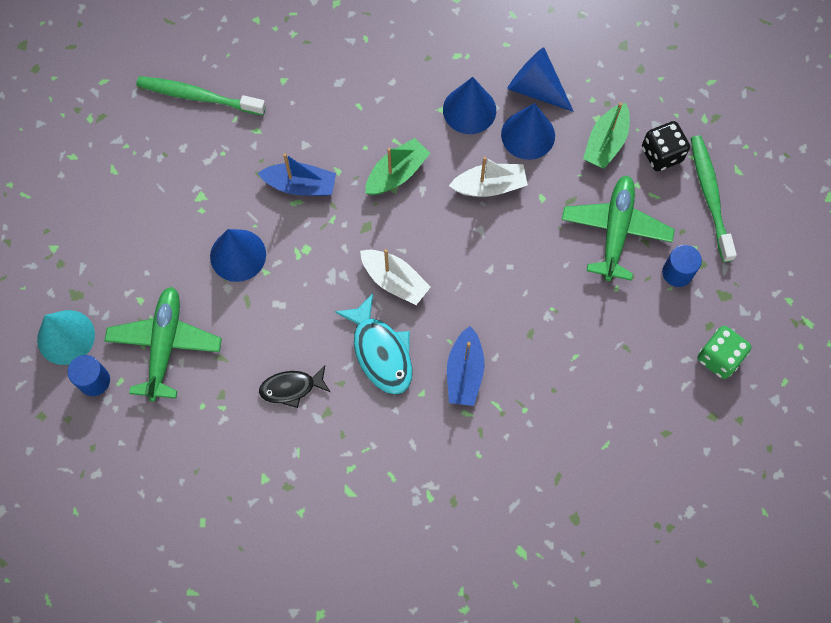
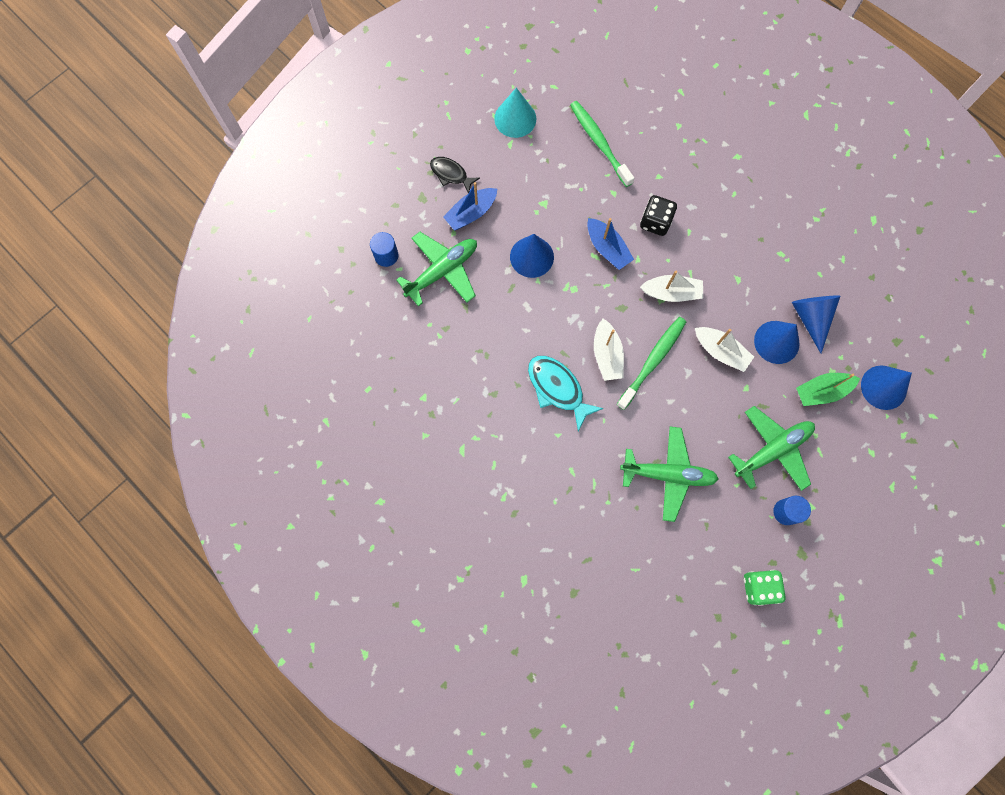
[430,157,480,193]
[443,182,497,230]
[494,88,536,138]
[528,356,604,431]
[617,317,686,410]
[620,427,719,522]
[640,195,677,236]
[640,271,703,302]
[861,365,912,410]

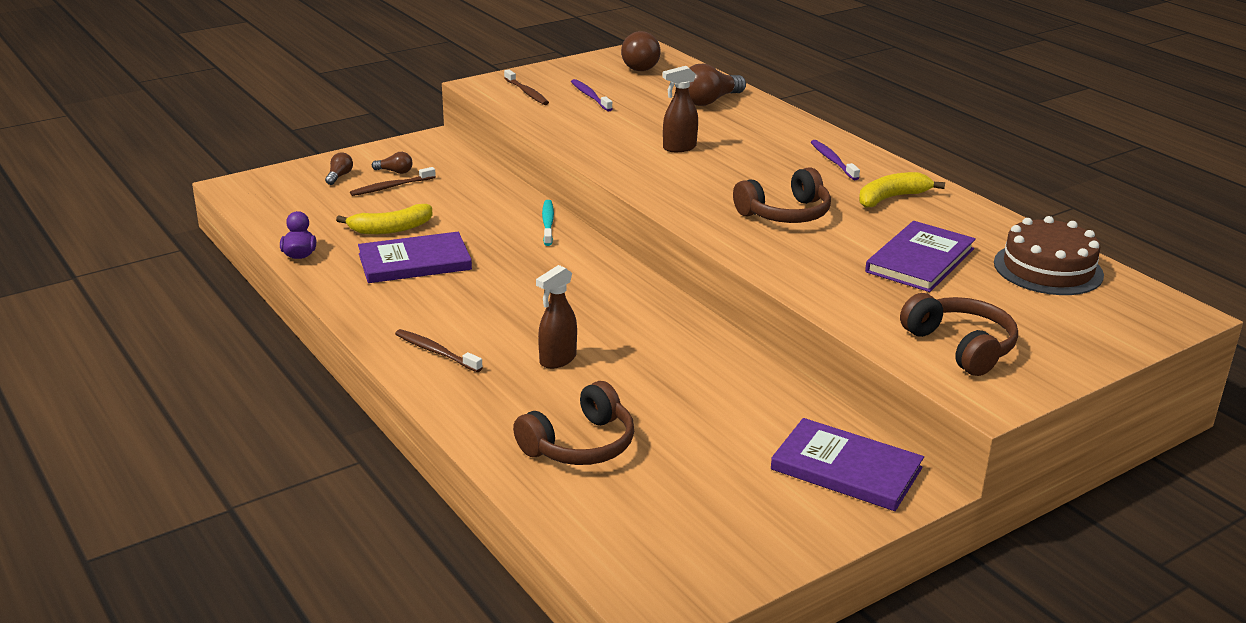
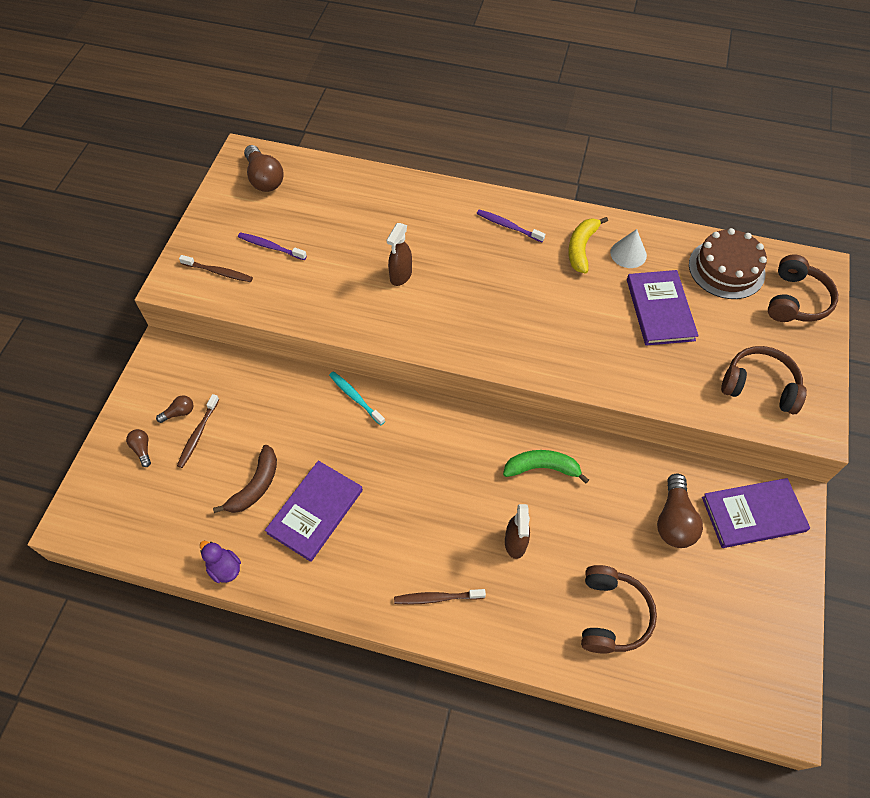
[213,445,277,513]
[503,450,589,484]
[610,229,647,268]
[657,474,703,548]
[768,254,838,322]

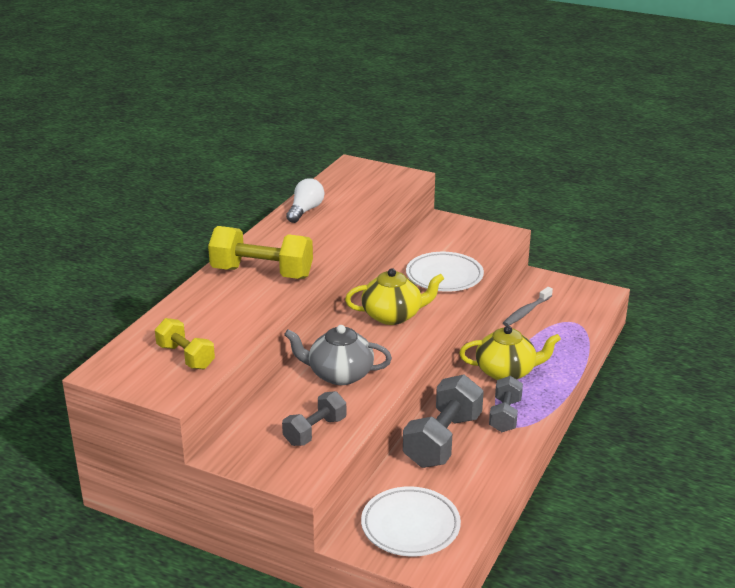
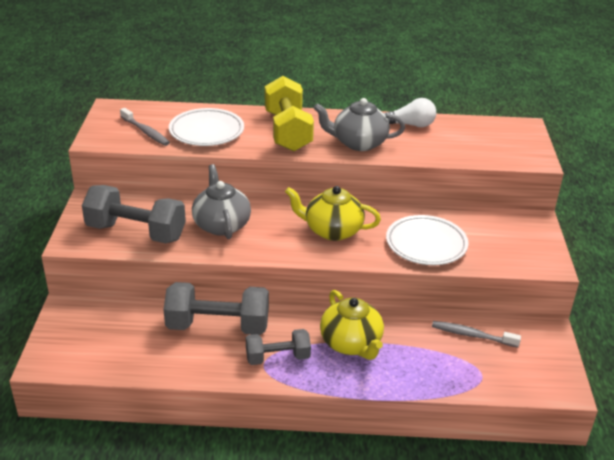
[82,185,186,243]
[120,108,170,146]
[169,108,244,146]
[285,186,381,241]
[314,98,405,151]

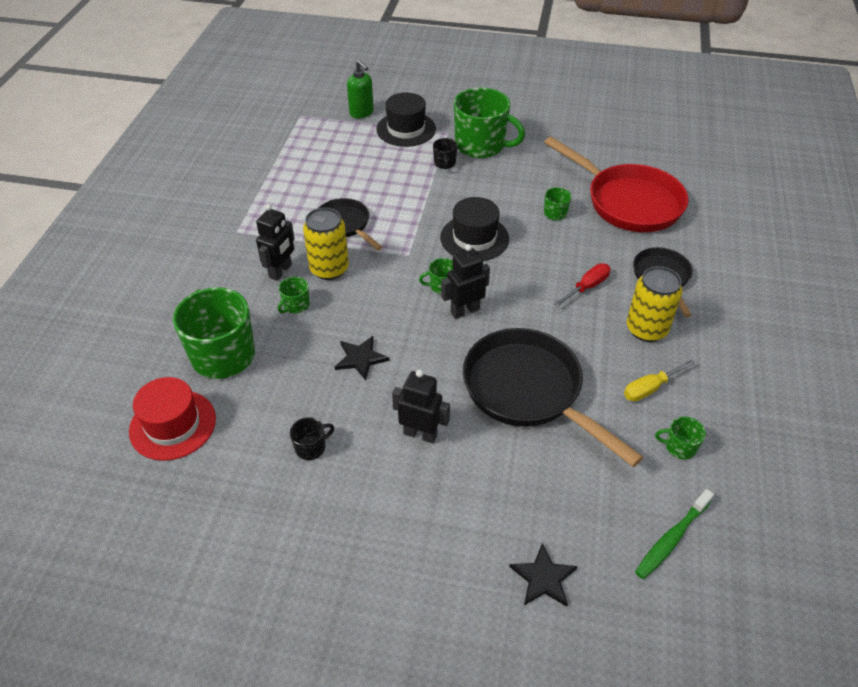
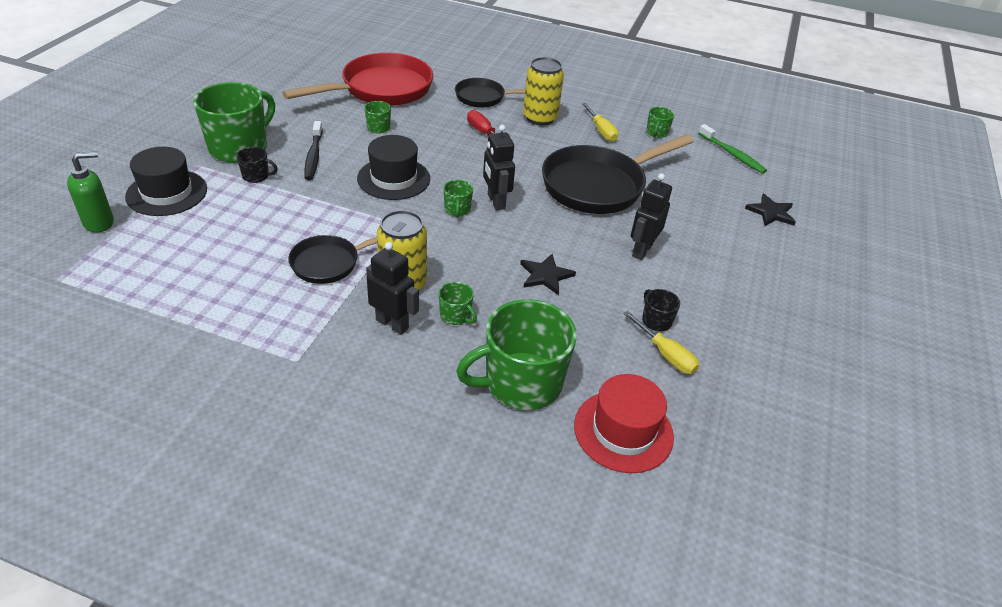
[304,121,323,180]
[623,311,699,374]

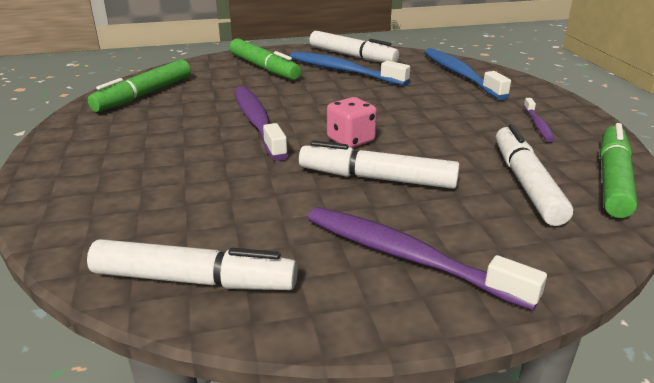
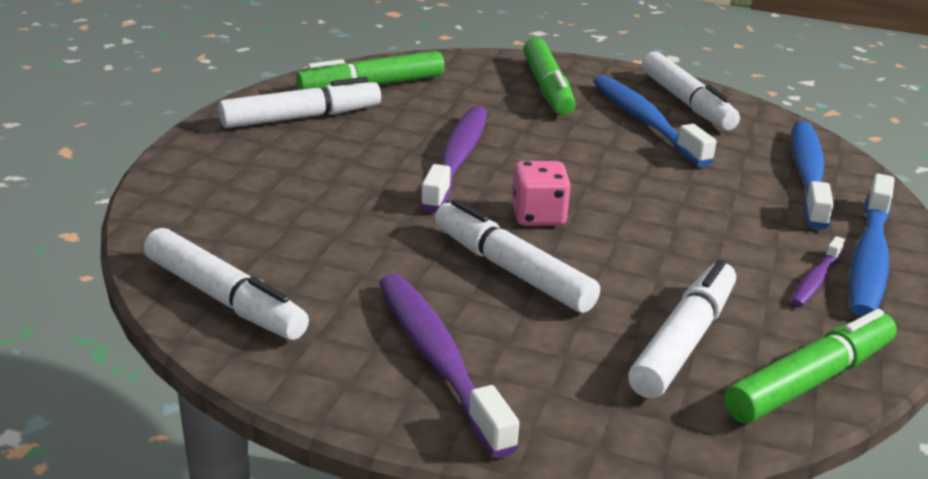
[219,77,381,128]
[849,174,895,317]

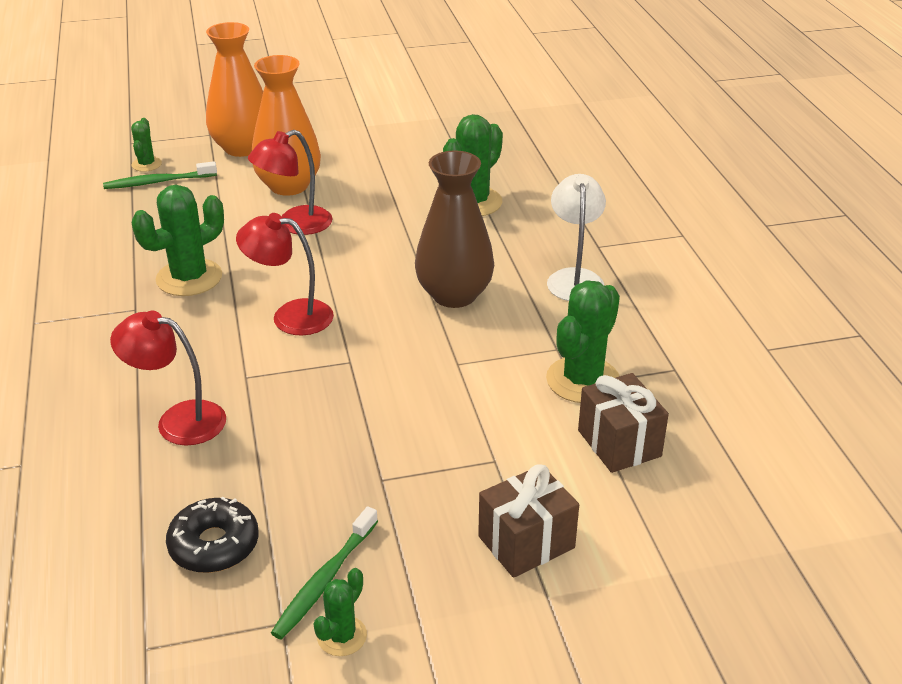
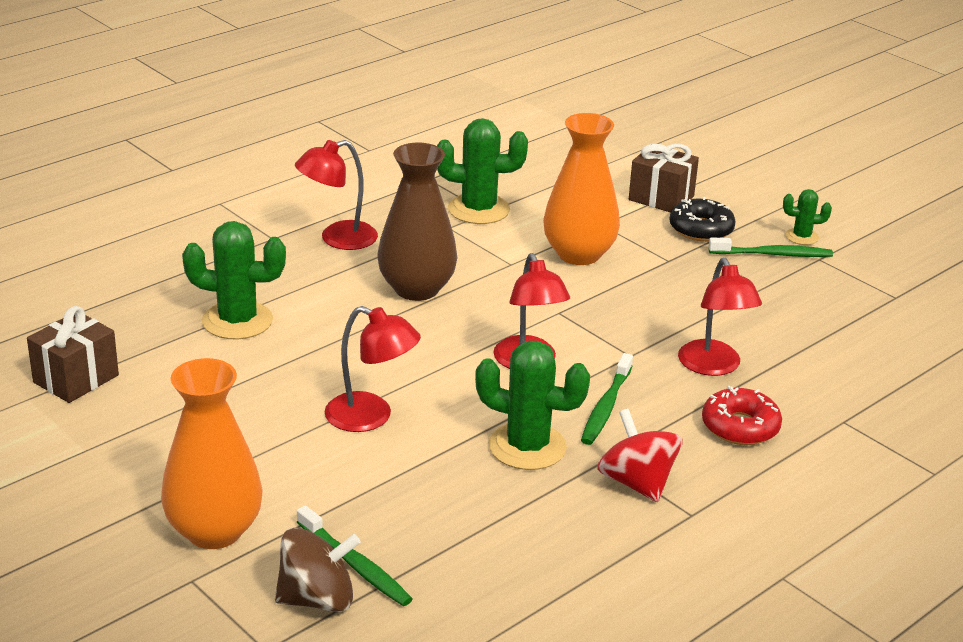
[27,306,119,403]
[275,527,361,612]
[295,140,378,250]
[543,113,620,265]
[581,353,633,445]
[597,409,682,502]
[669,197,736,242]
[702,386,782,445]

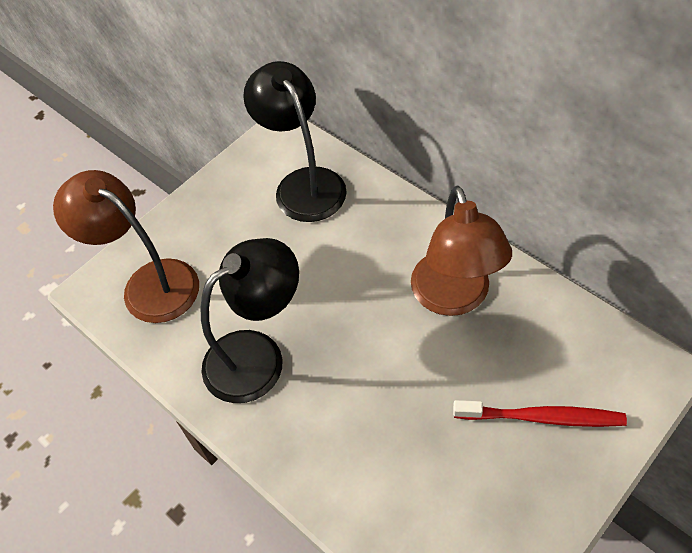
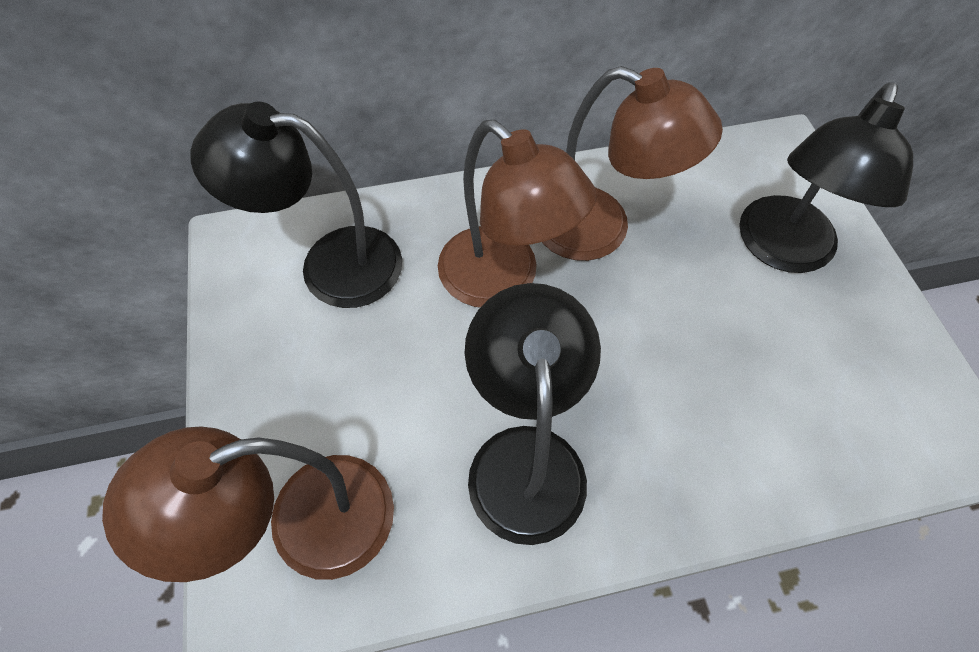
[438,120,596,308]
[739,82,913,273]

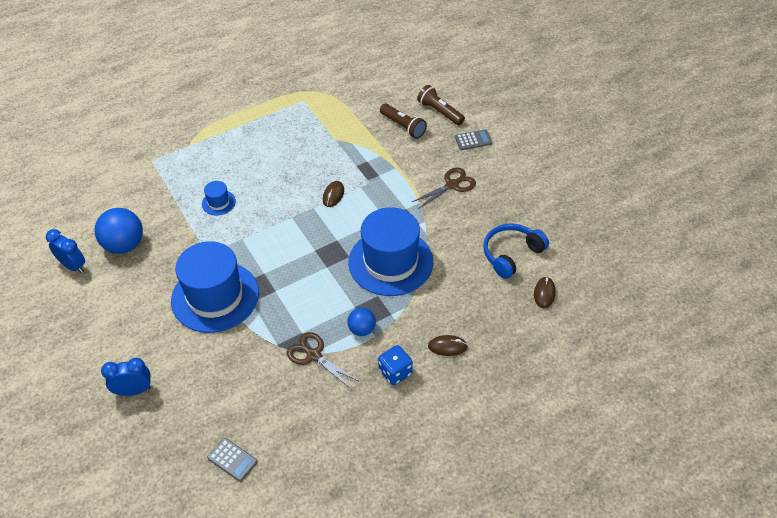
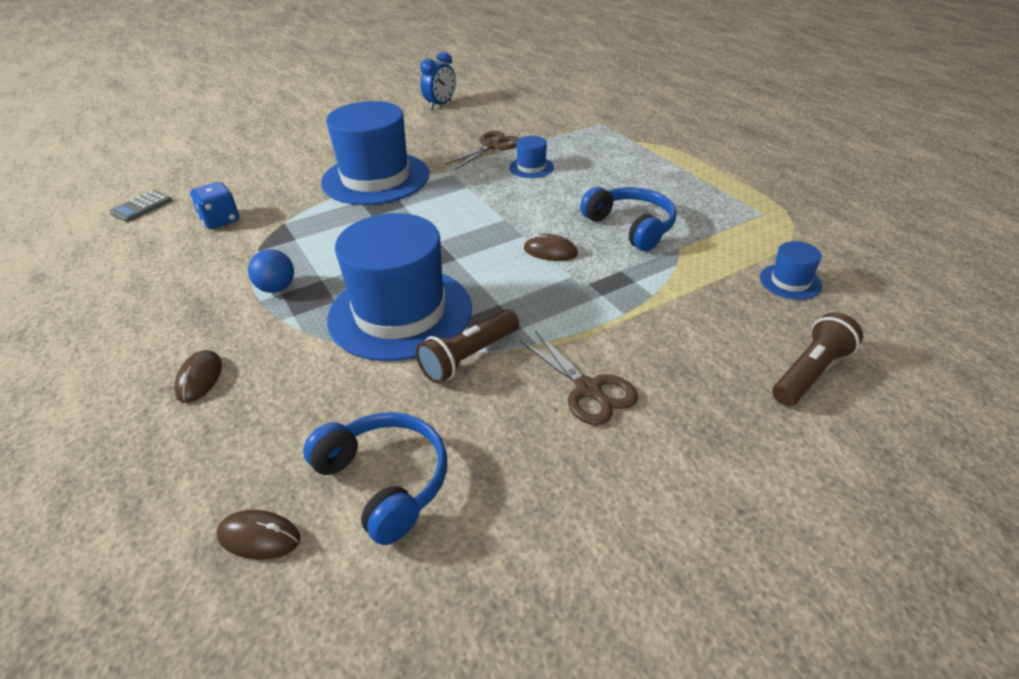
[190,182,239,229]
[416,310,519,383]
[445,131,519,170]
[580,187,676,251]
[760,241,822,300]
[95,208,143,254] (first image)
[101,358,151,396] (first image)
[455,129,493,150] (first image)

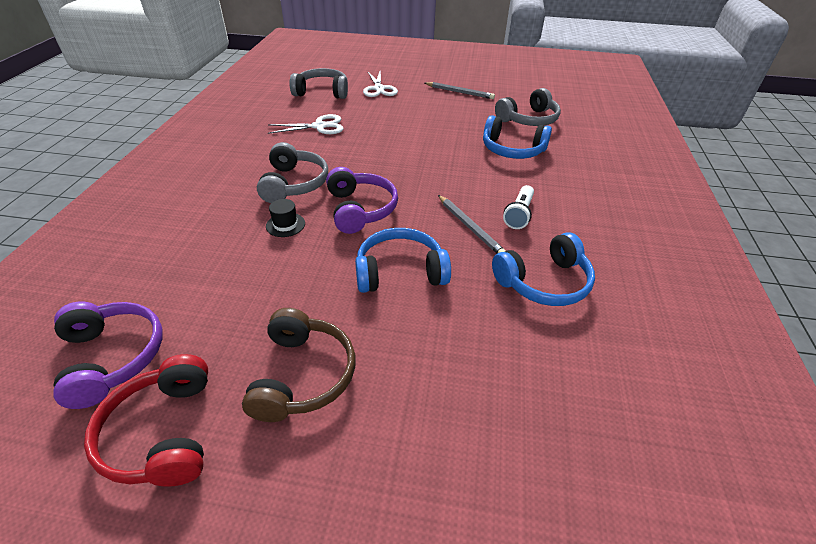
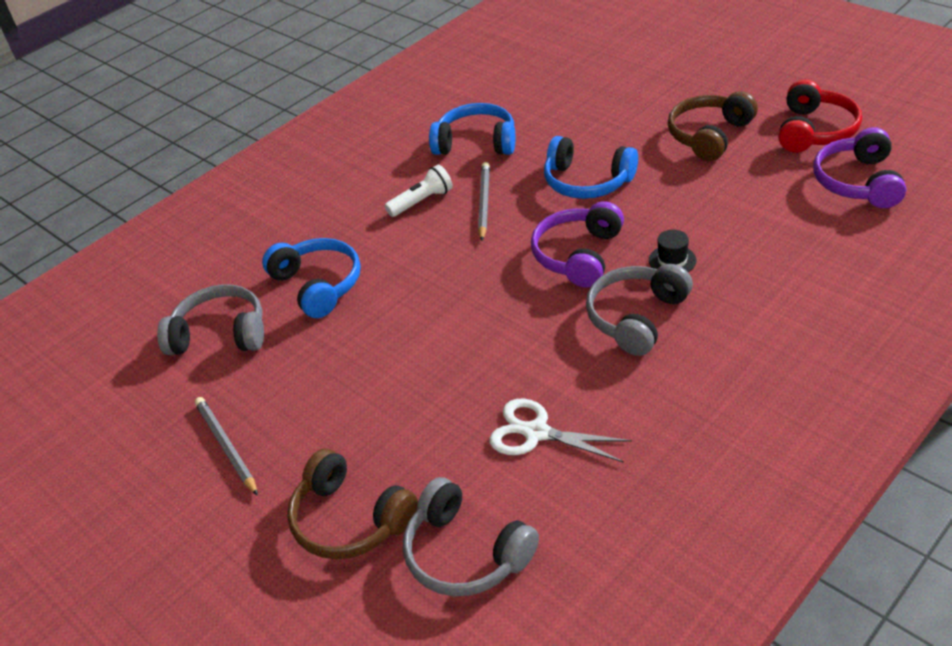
[287,448,418,559]

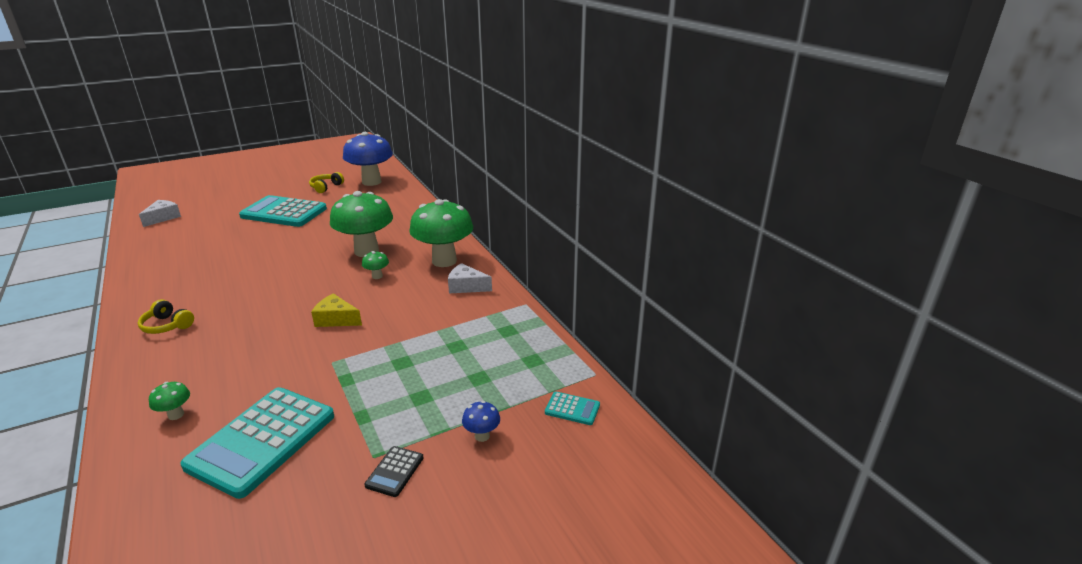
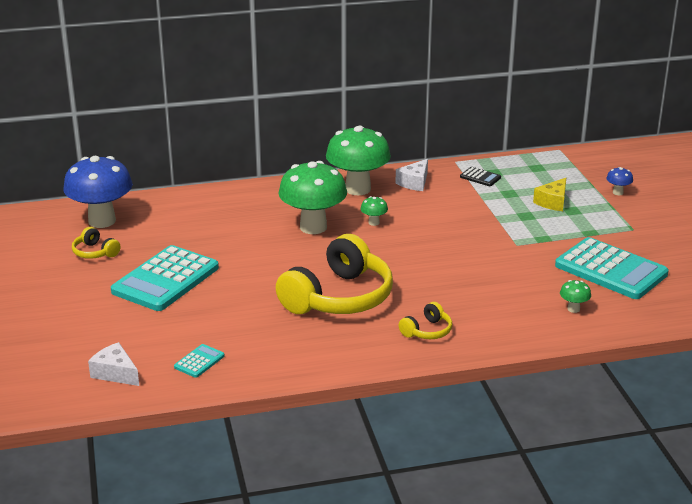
[174,344,225,378]
[276,234,393,314]
[460,167,501,186]
[533,178,566,211]

